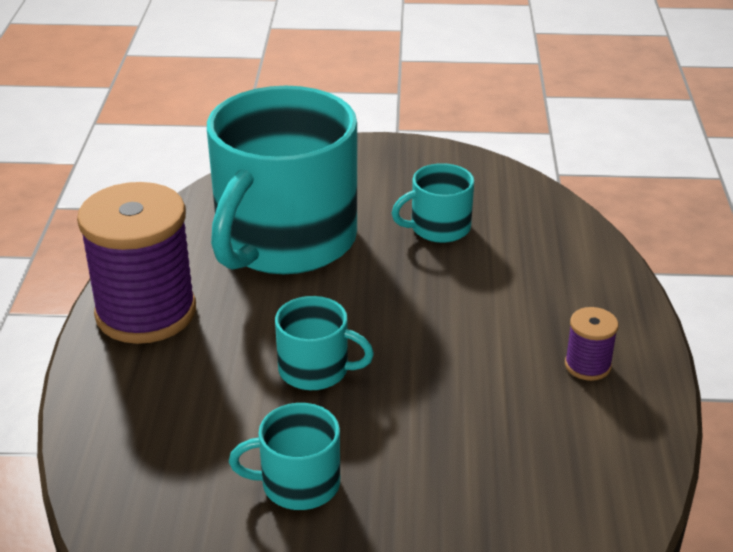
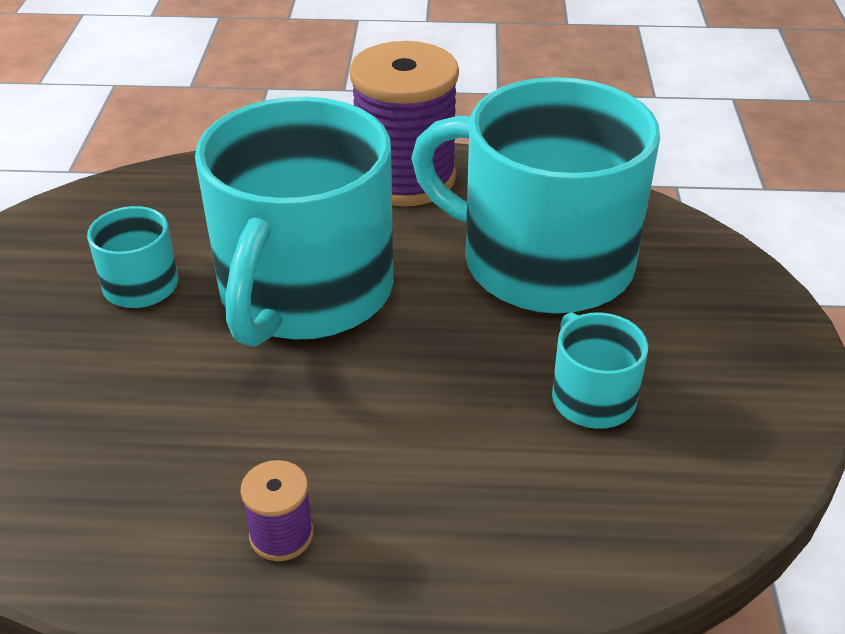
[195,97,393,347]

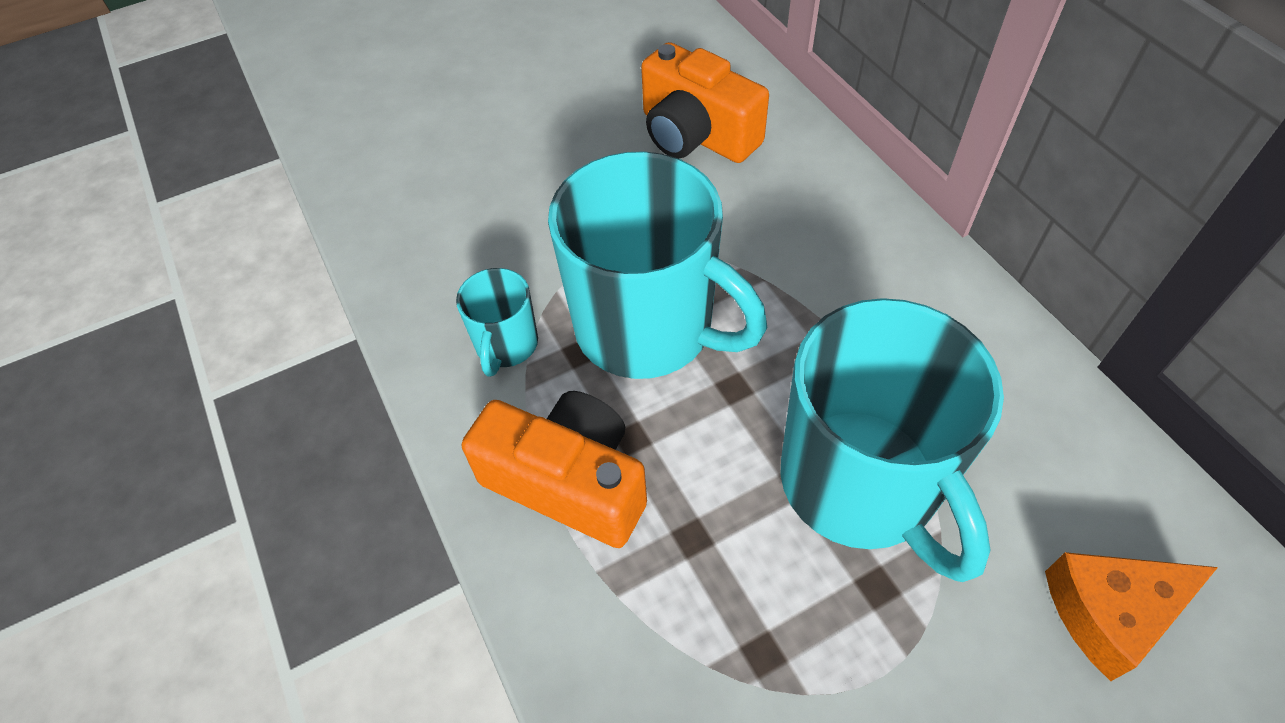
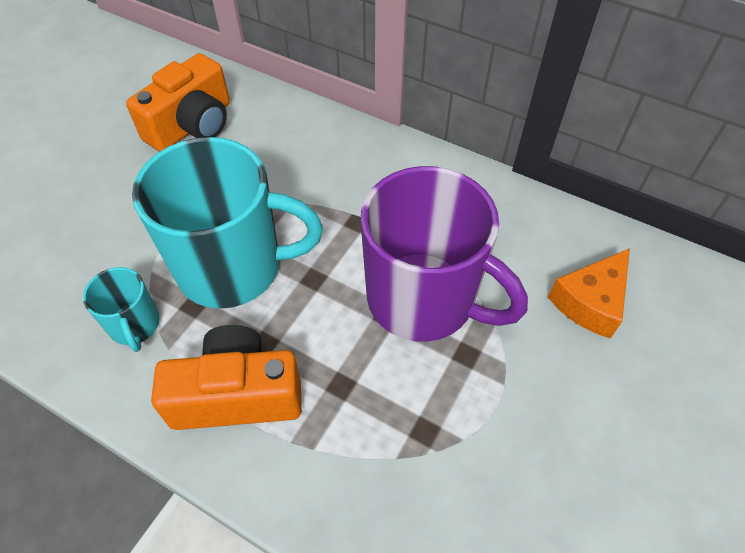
[126,53,230,152]
[361,166,528,342]

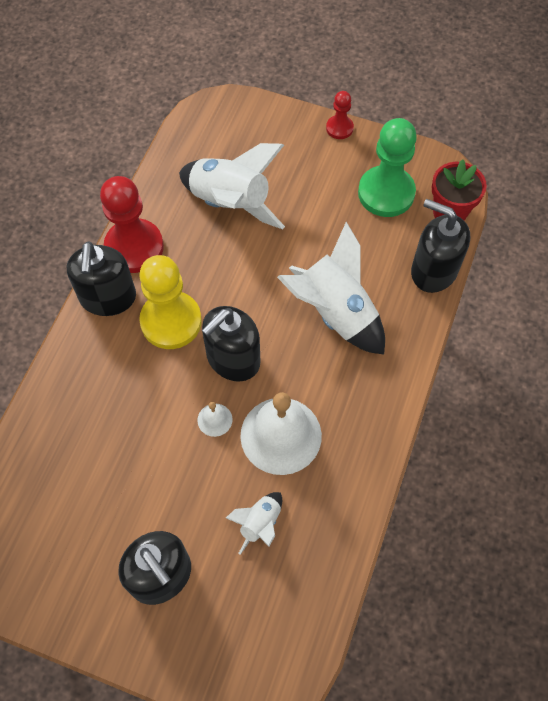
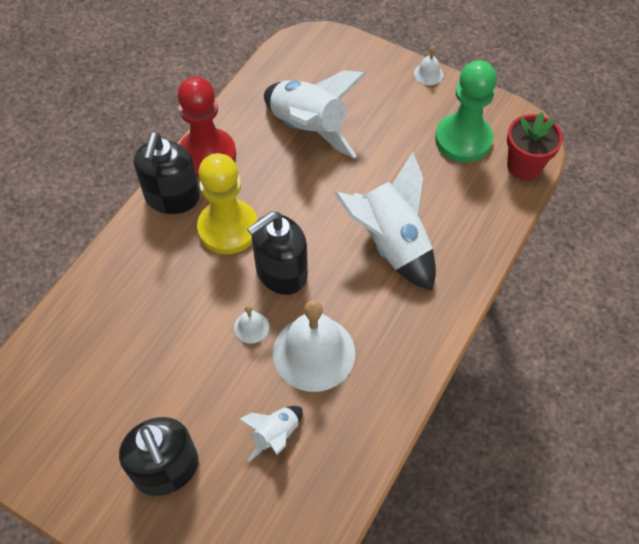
[414,46,443,85]
[411,199,470,293] (first image)

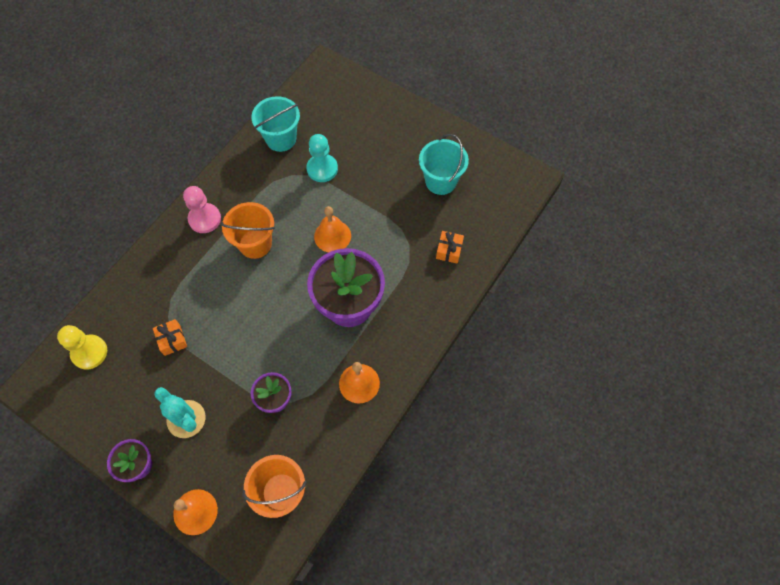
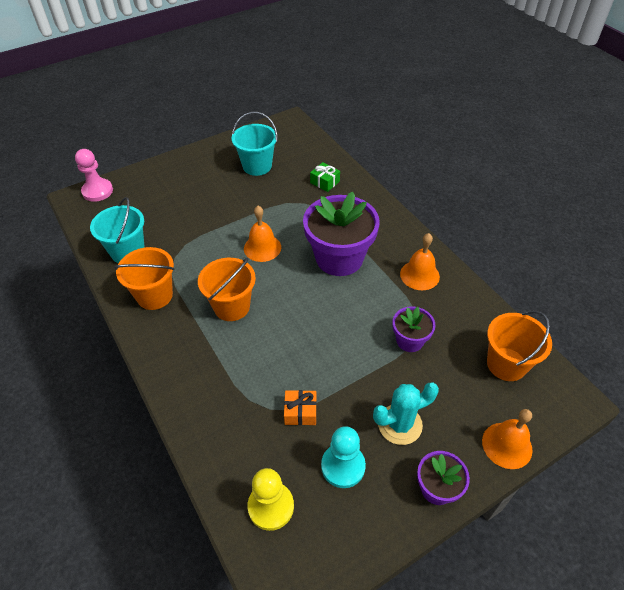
[75,149,113,202]
[114,247,175,310]
[310,162,340,192]
[321,426,366,488]

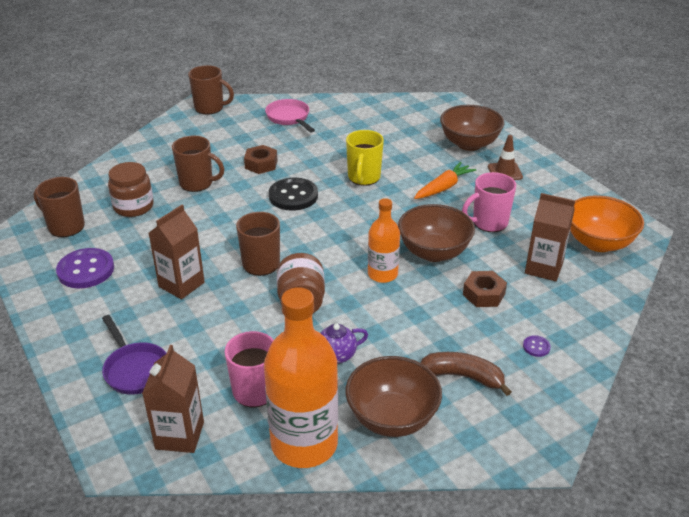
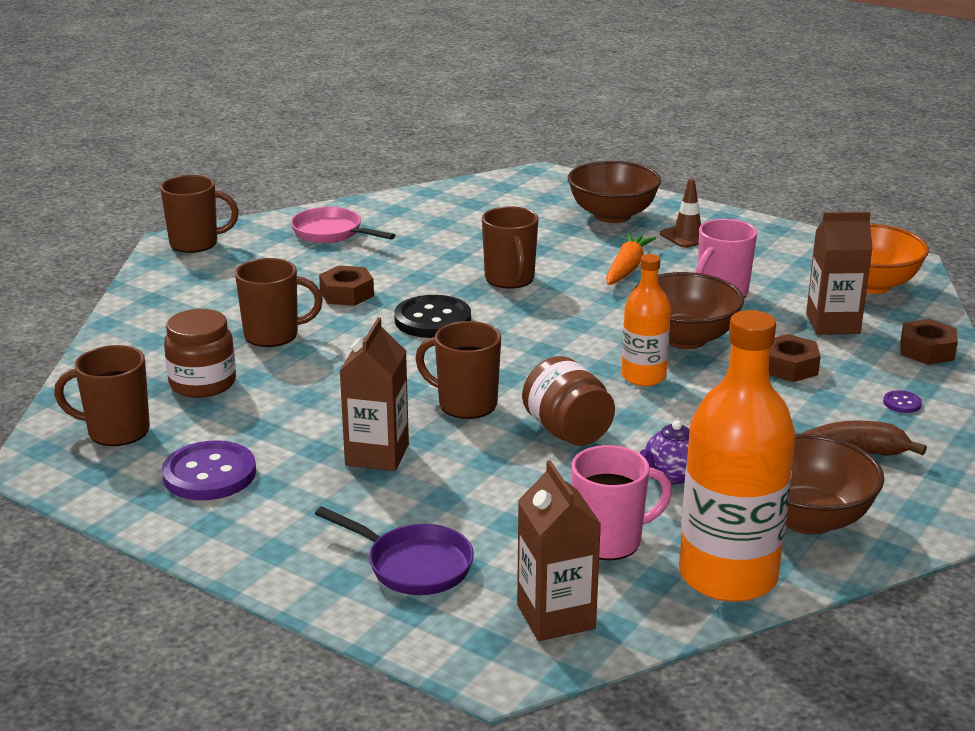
[482,206,538,289]
[900,319,958,365]

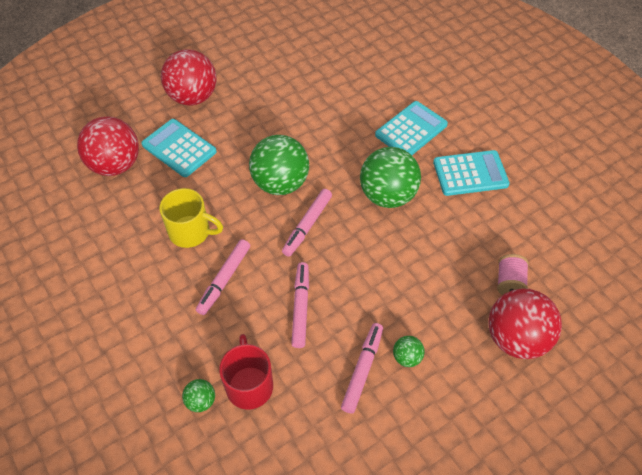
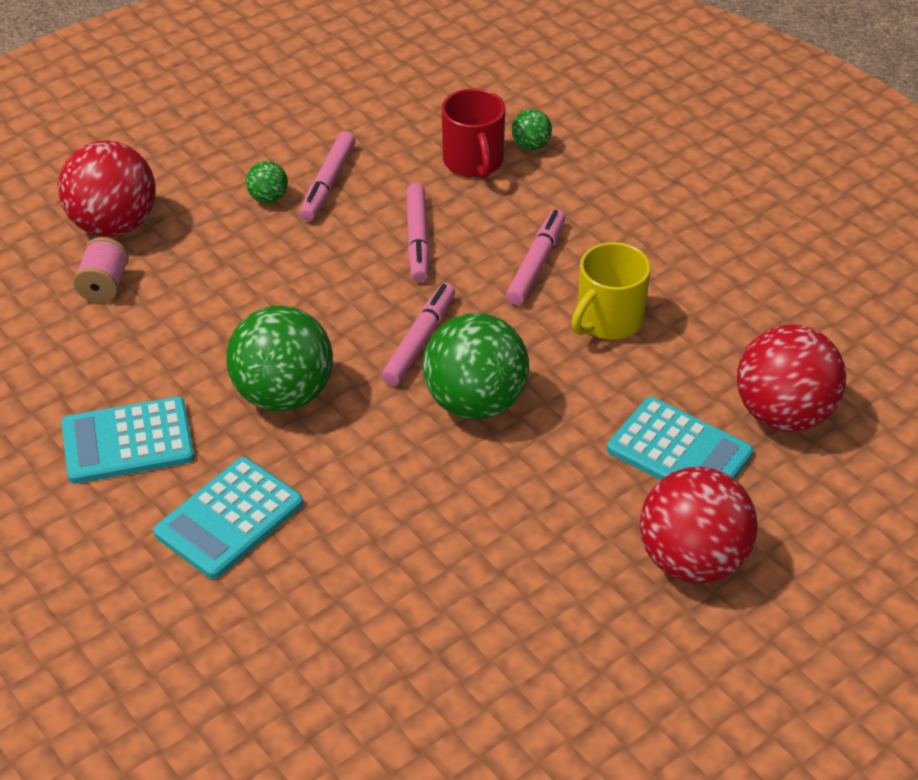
[571,242,651,340]

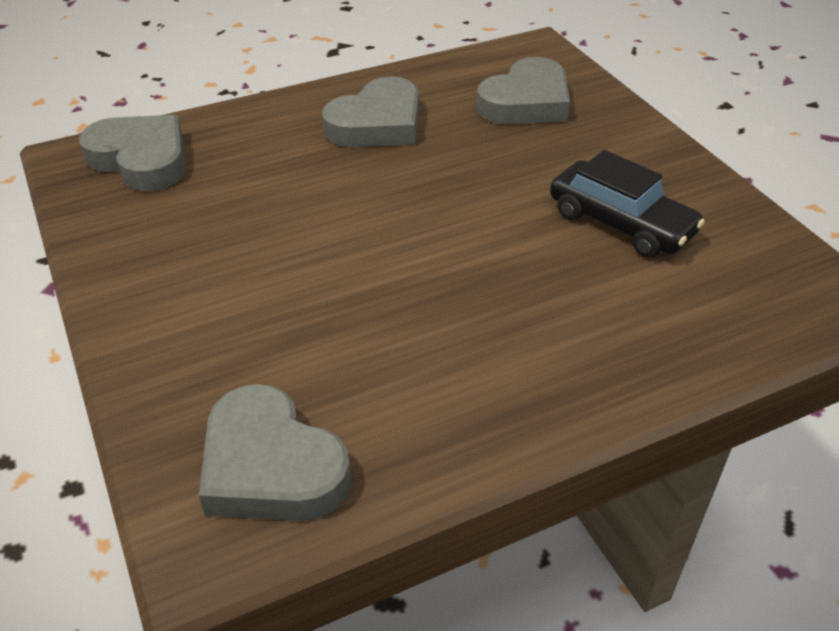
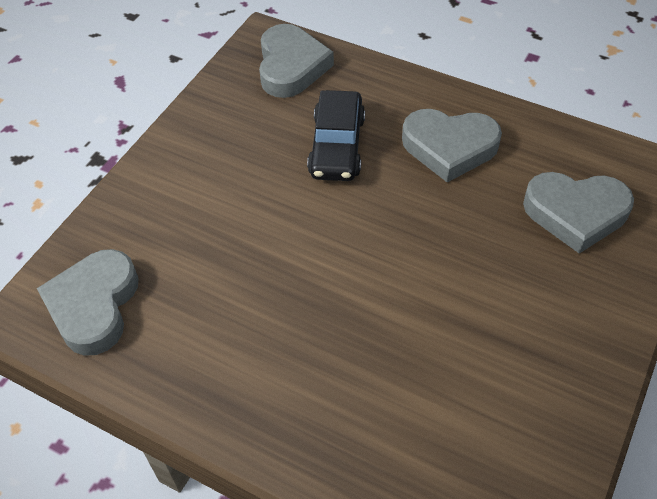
[307,90,365,181]

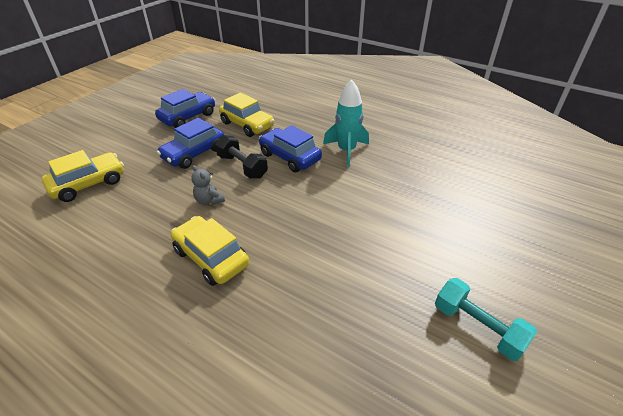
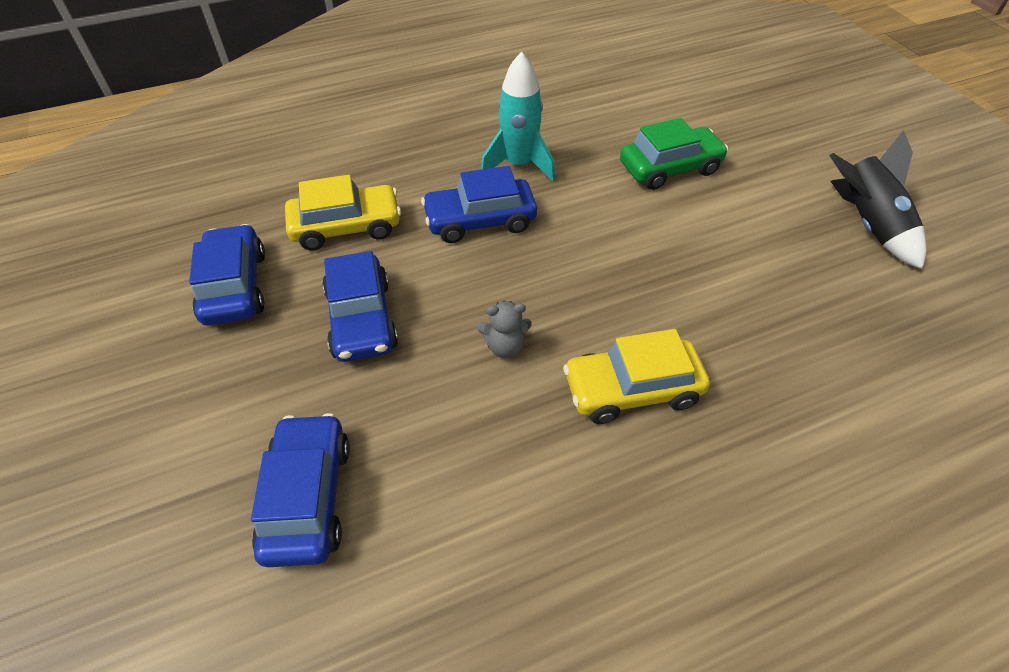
[251,413,350,567]
[620,118,728,190]
[829,130,927,269]
[215,135,268,179] (first image)

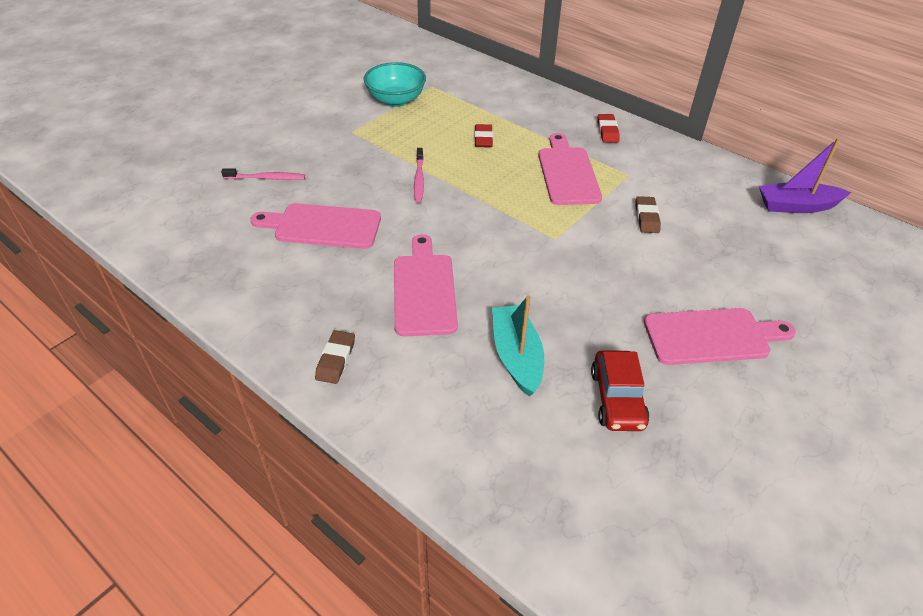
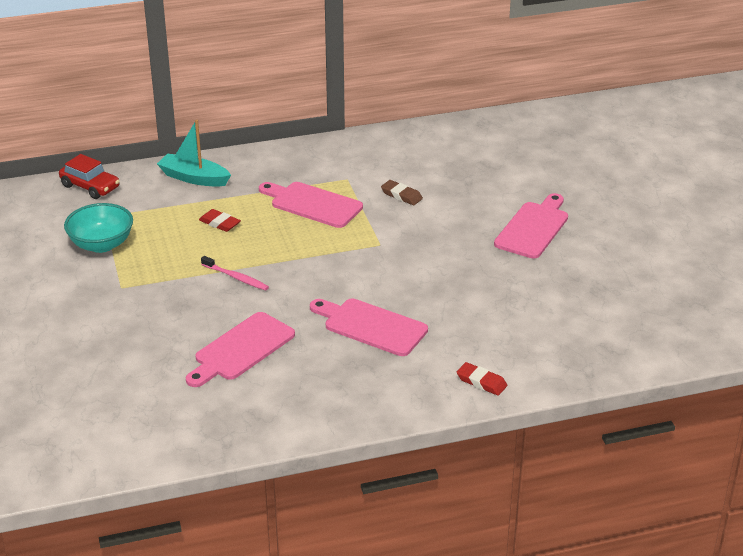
[59,154,120,199]
[157,120,231,187]
[457,362,507,396]
[221,168,305,180] (first image)
[315,330,355,384] (first image)
[759,138,851,213] (first image)

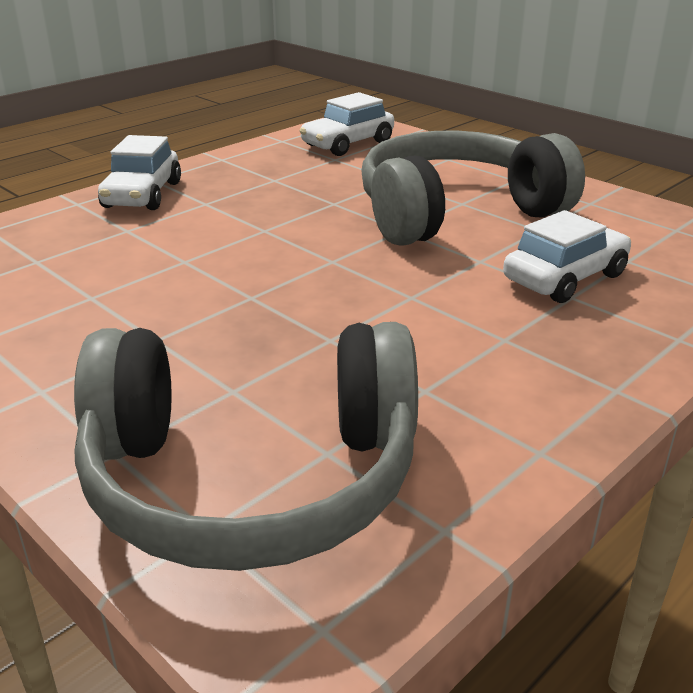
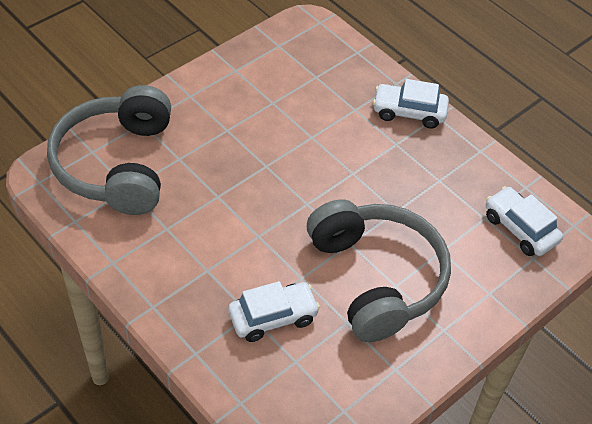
[228,281,320,342]

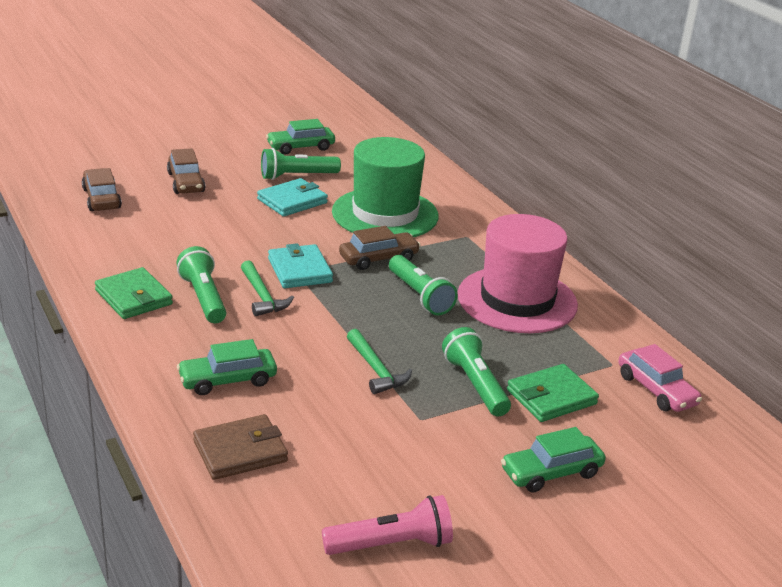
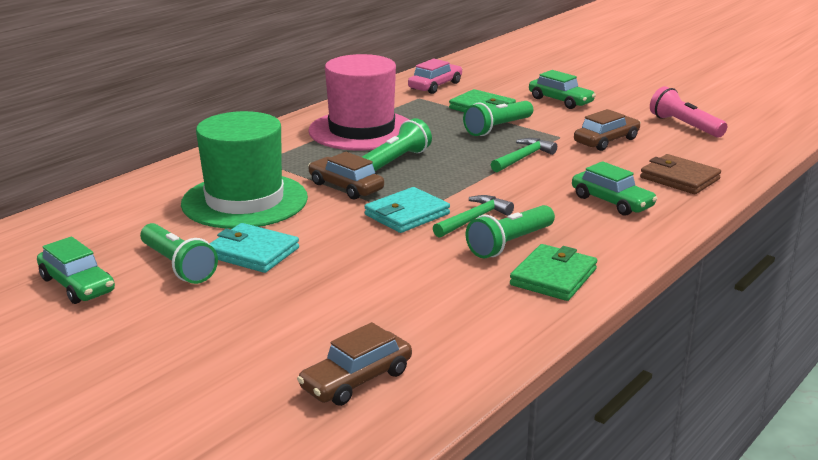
[574,109,641,151]

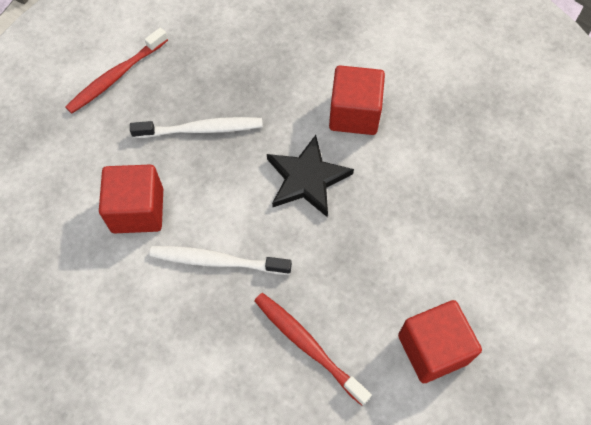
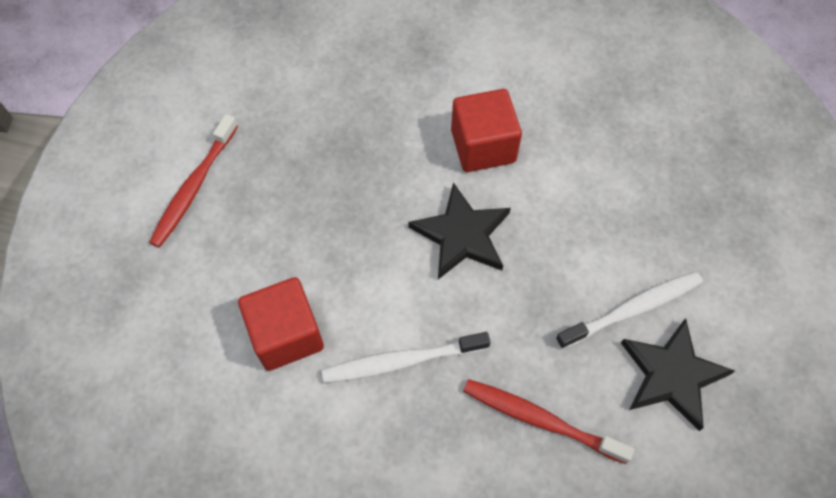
[556,272,703,349]
[621,318,735,431]

